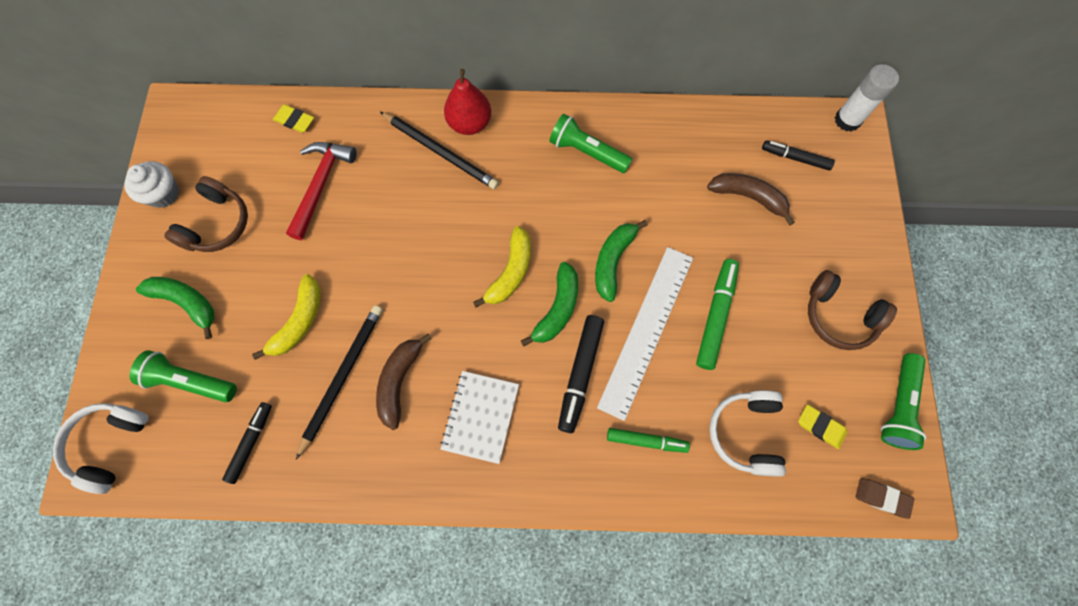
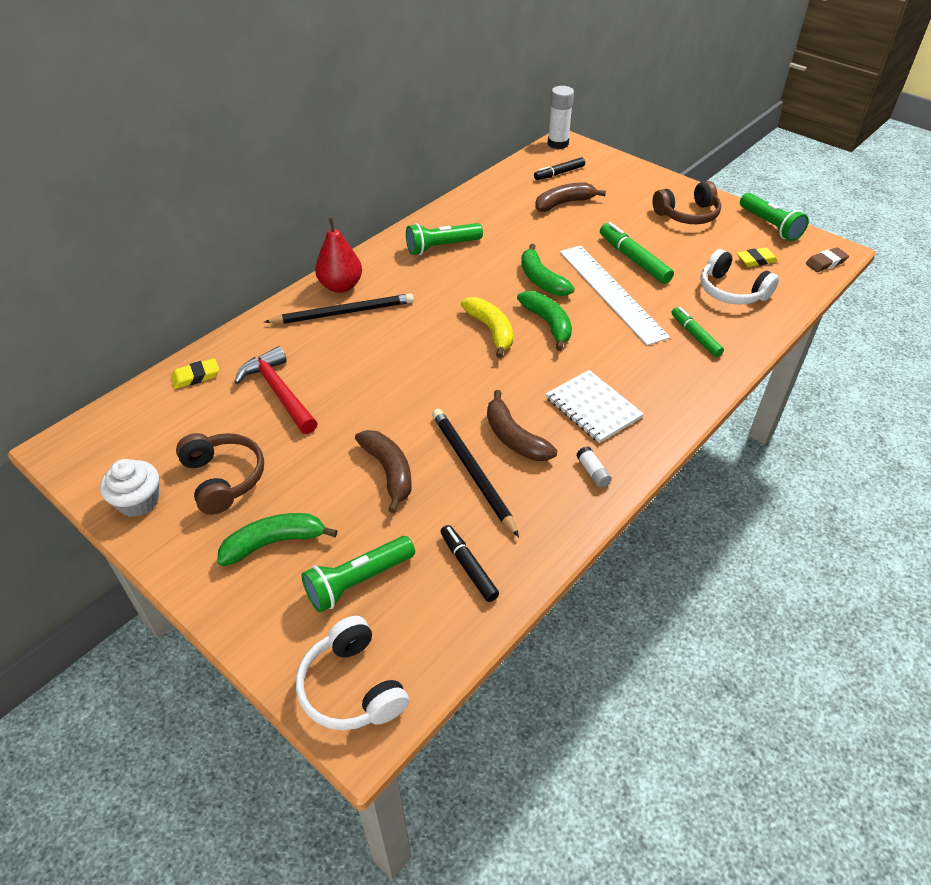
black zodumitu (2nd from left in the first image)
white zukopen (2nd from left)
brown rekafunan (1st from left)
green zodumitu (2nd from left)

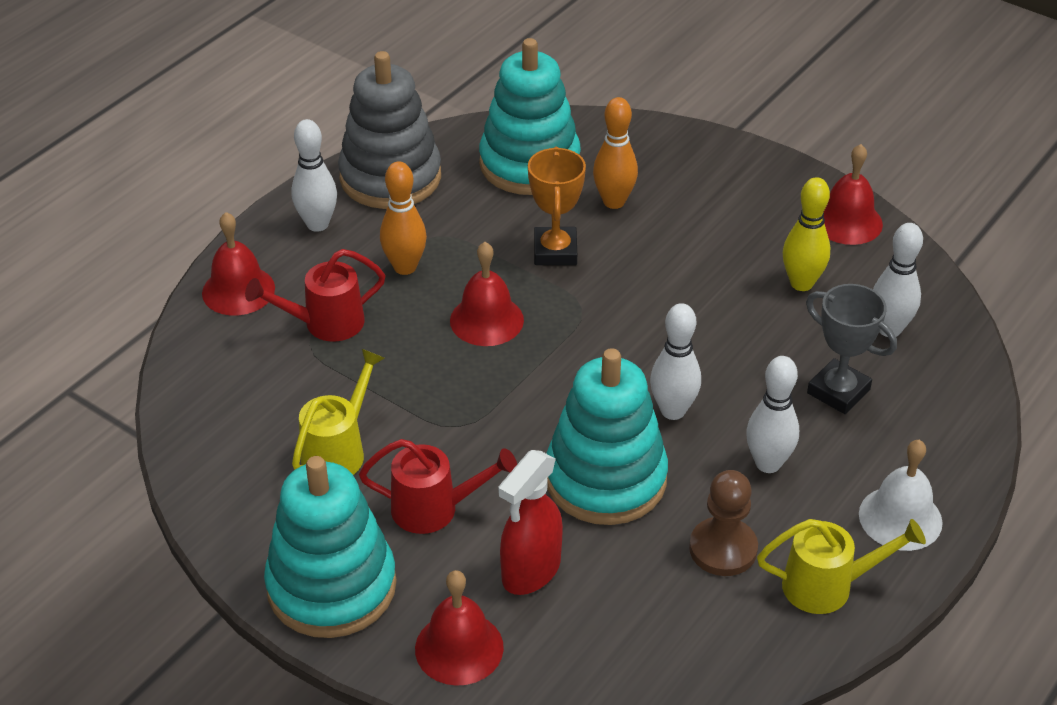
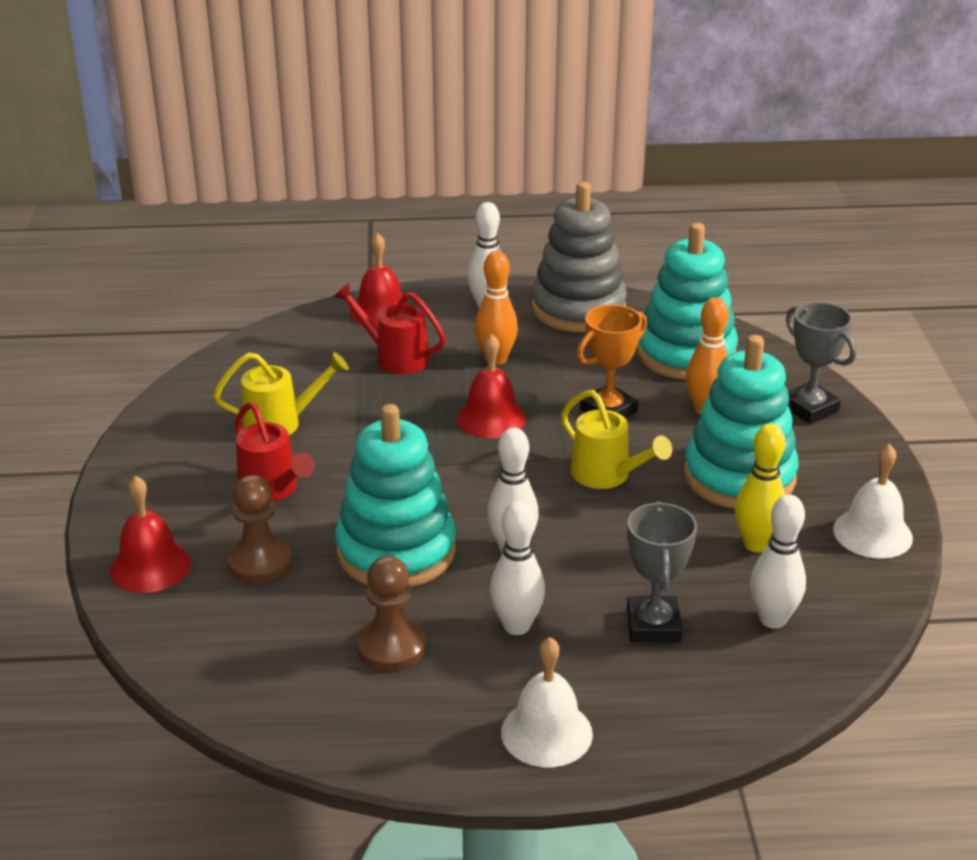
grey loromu (2nd from left)
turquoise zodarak (3rd from left)
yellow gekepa (2nd from left)
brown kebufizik (1st from left)
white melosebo (2nd from left)

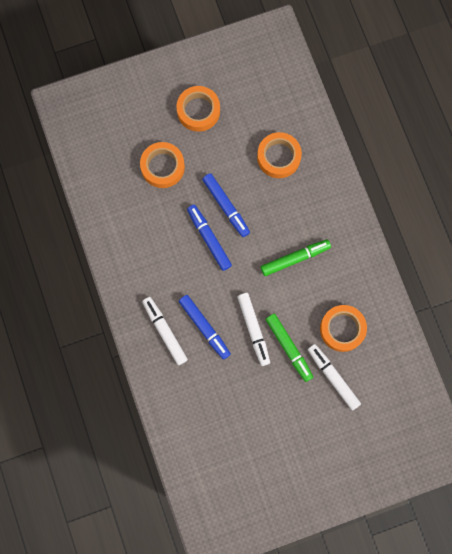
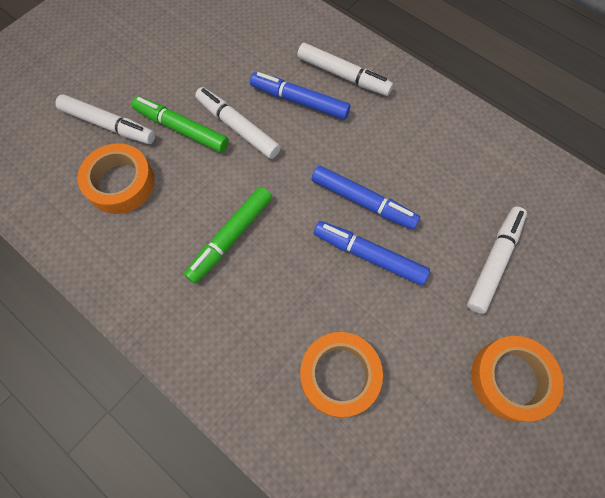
white zodumitu (4th from left)

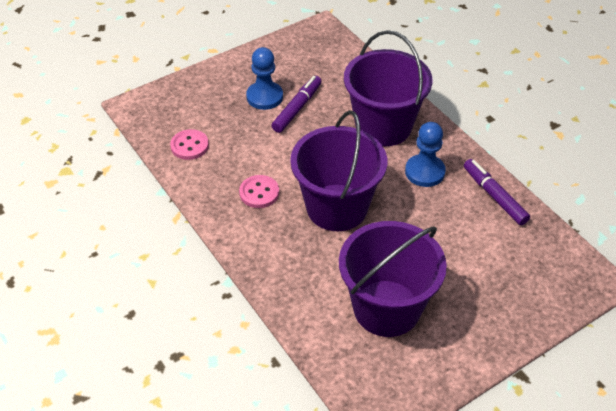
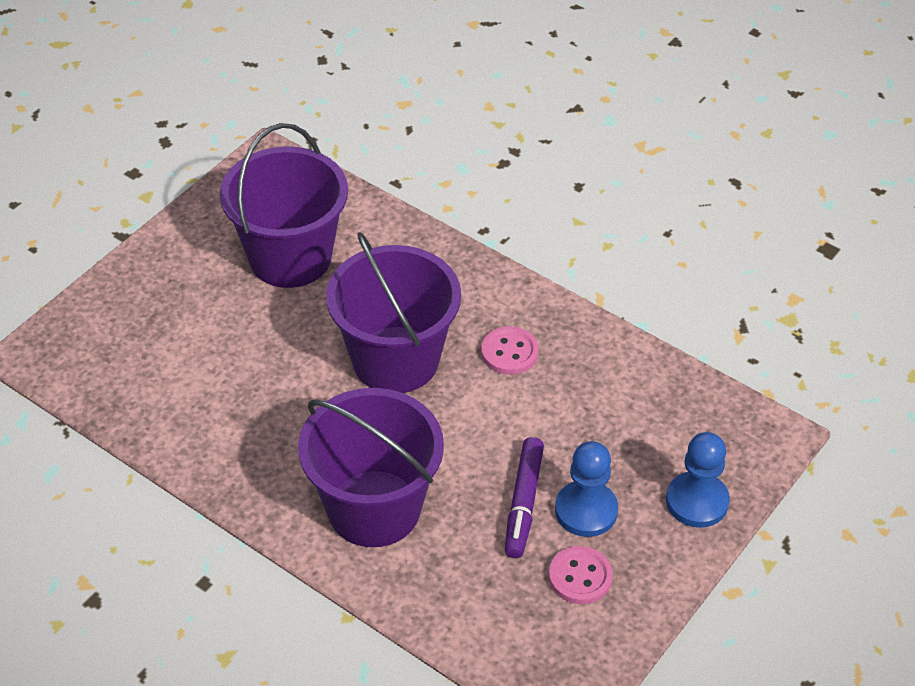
purple zodumitu (2nd from left in the first image)
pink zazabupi (2nd from left)
blue kebufizik (2nd from left)

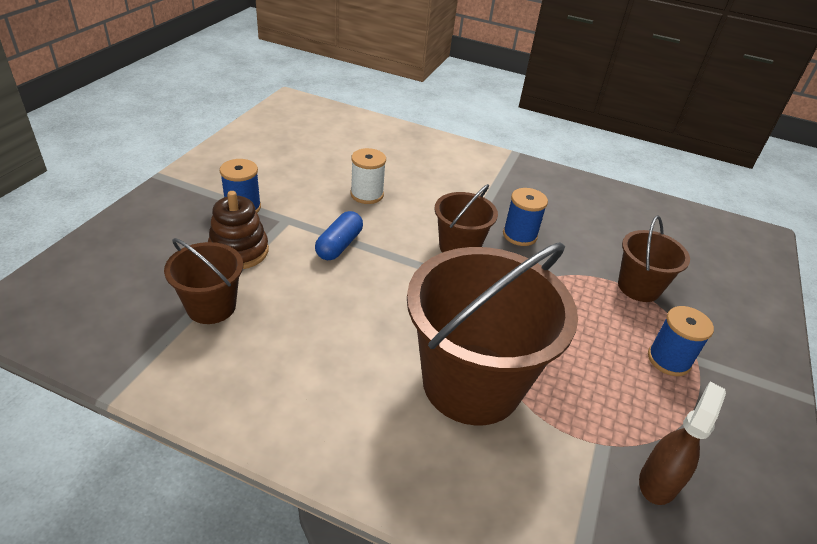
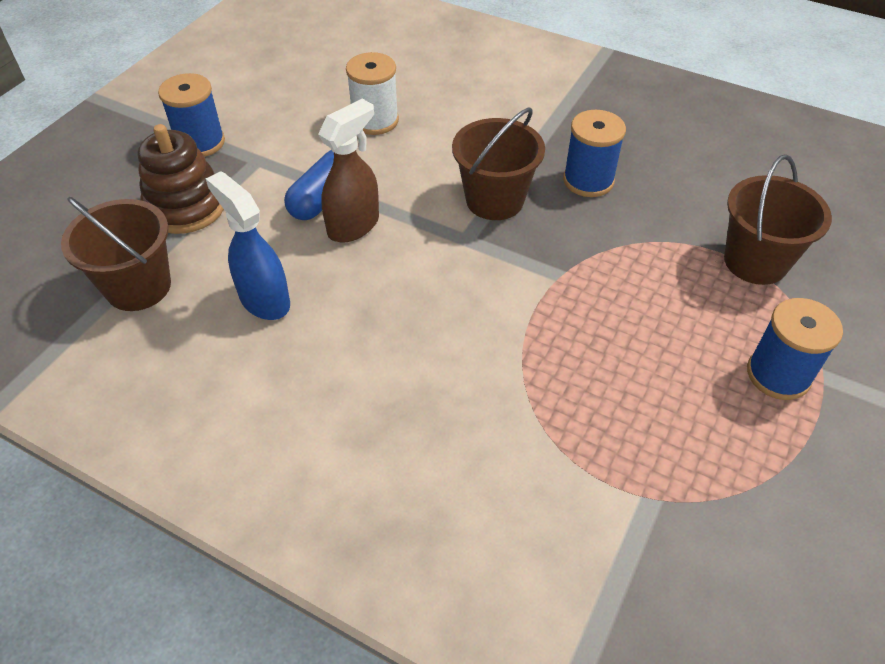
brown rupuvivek (3rd from left in the first image)
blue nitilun
brown nitilun

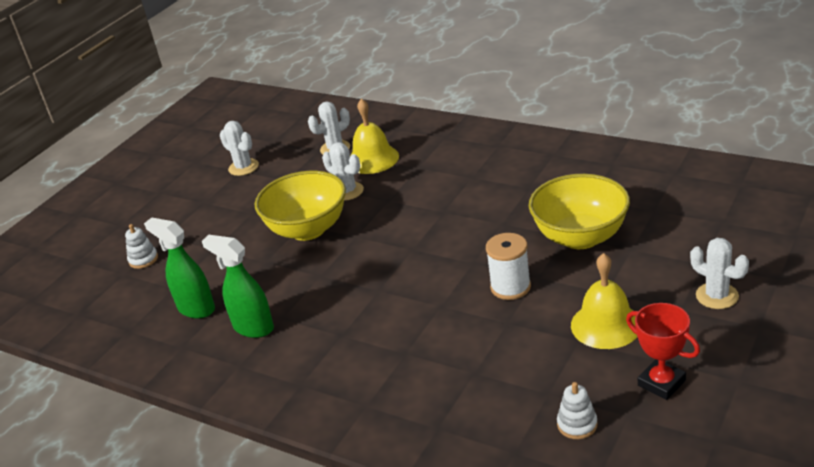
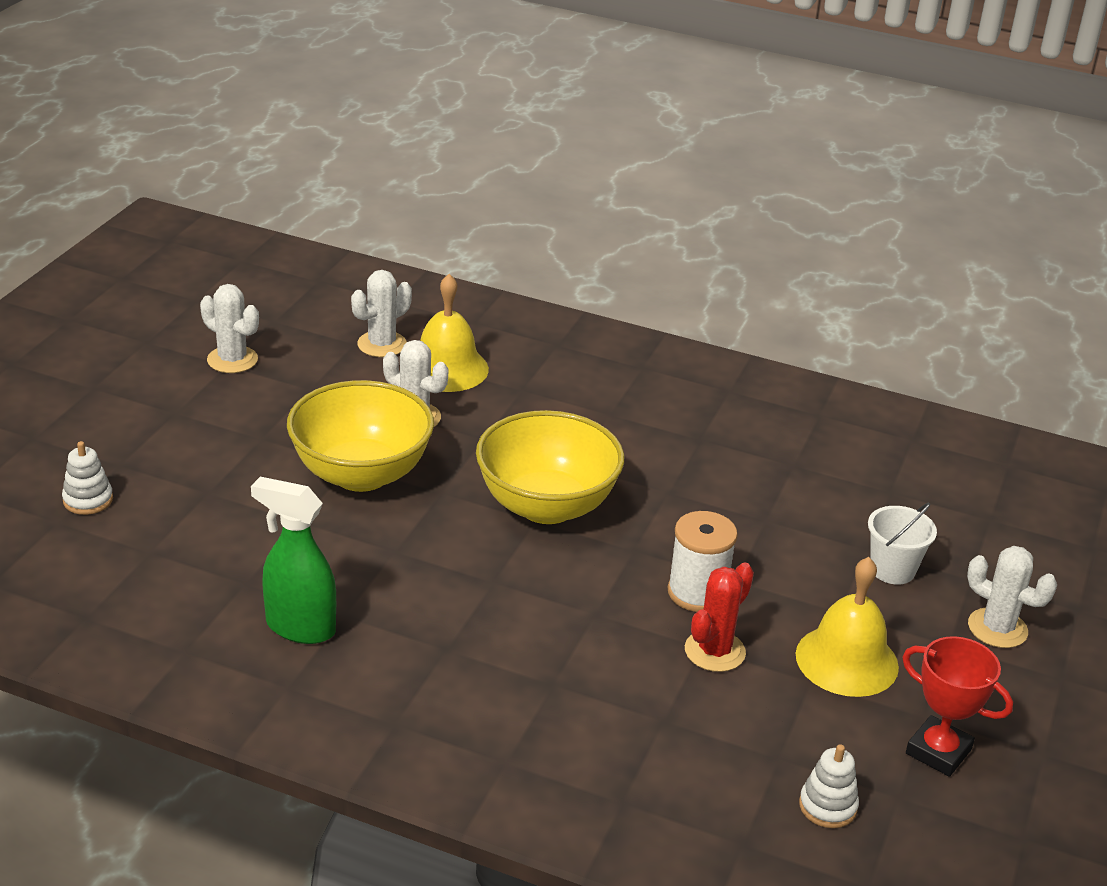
green nitilun (1st from left in the first image)
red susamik
white rupuvivek
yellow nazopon (2nd from left)

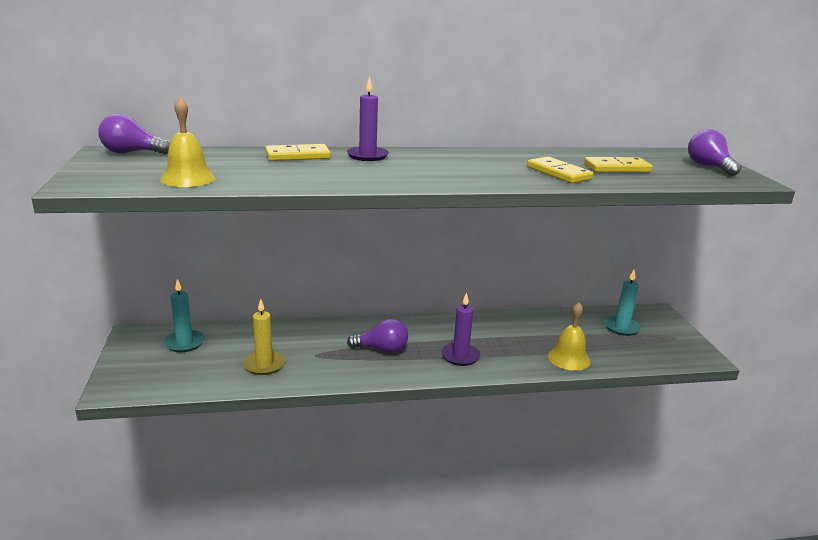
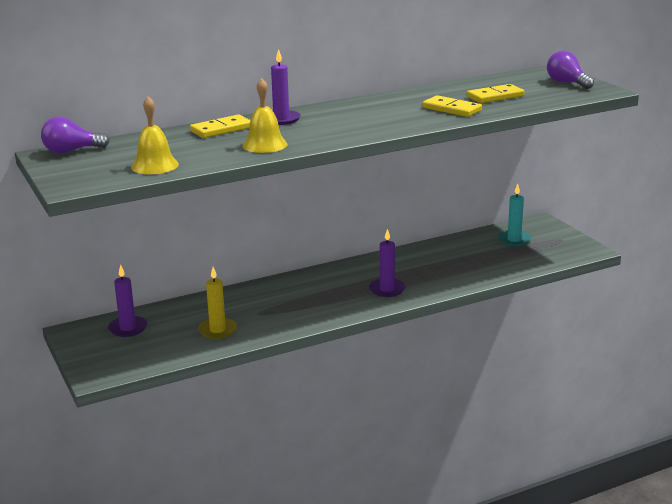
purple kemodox (2nd from left in the first image)
yellow melosebo (2nd from left)
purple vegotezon (1st from left)

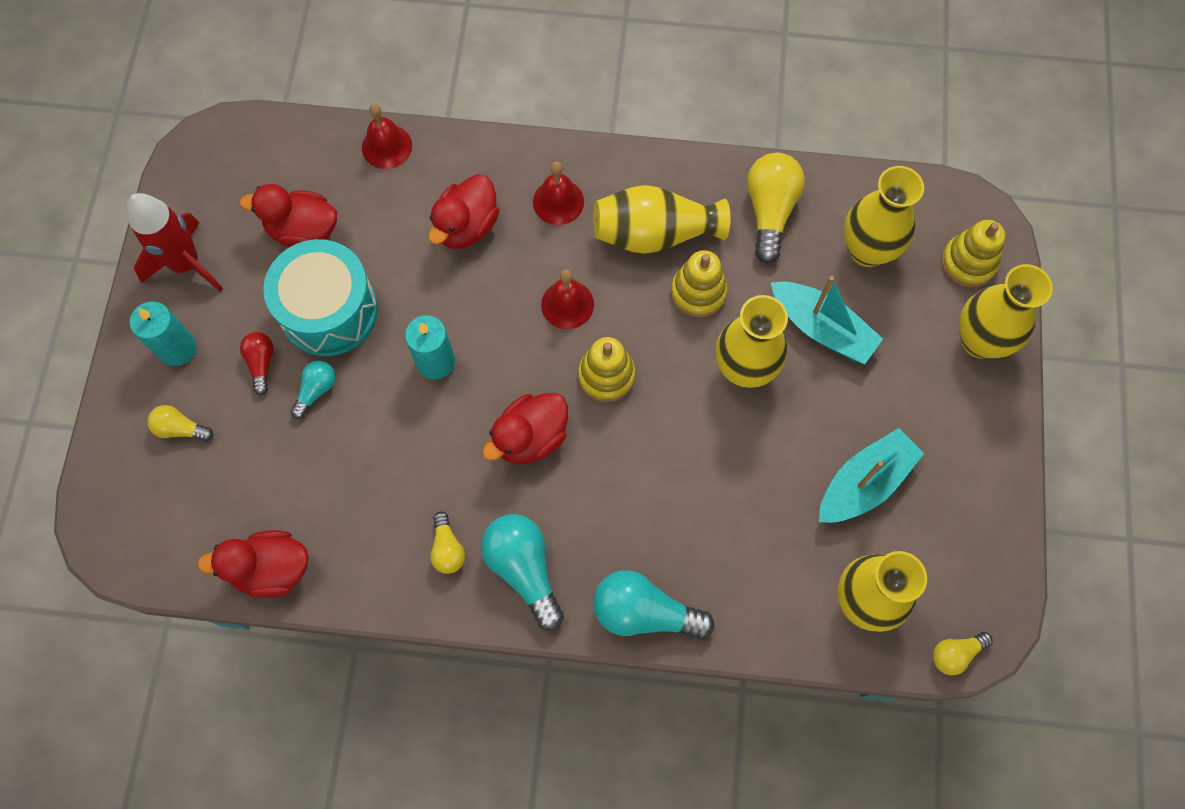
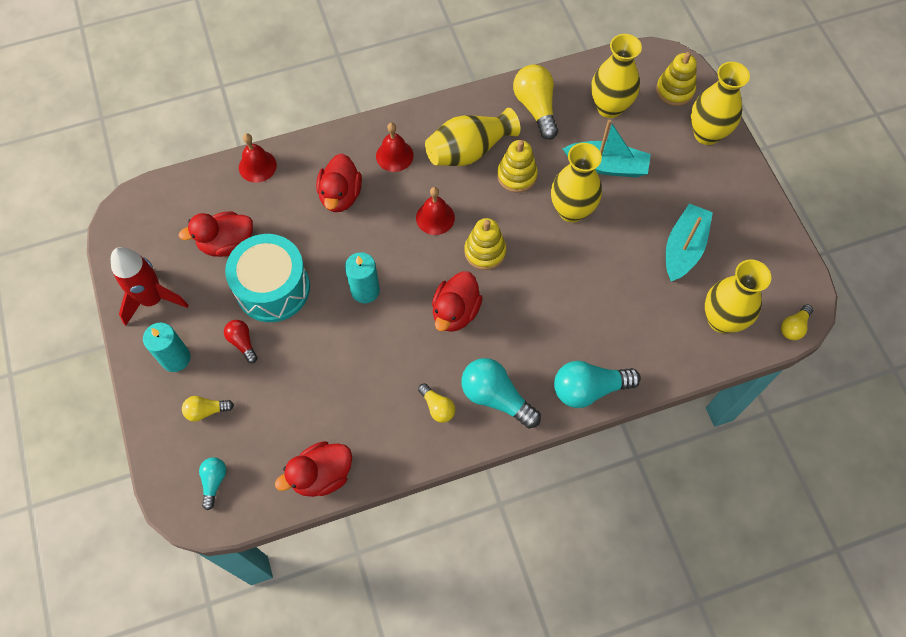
turquoise kemodox (1st from left)

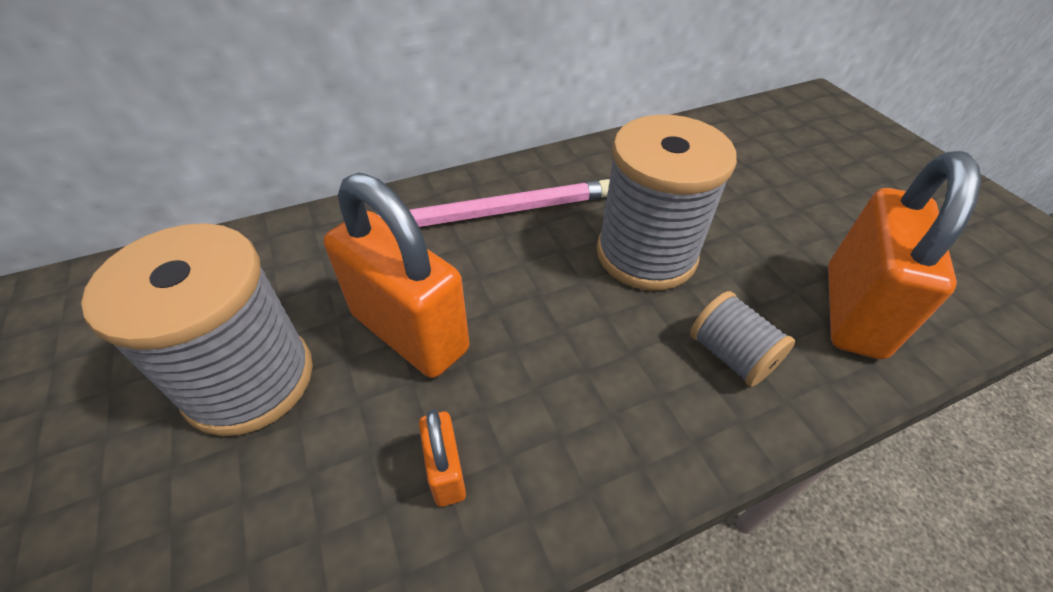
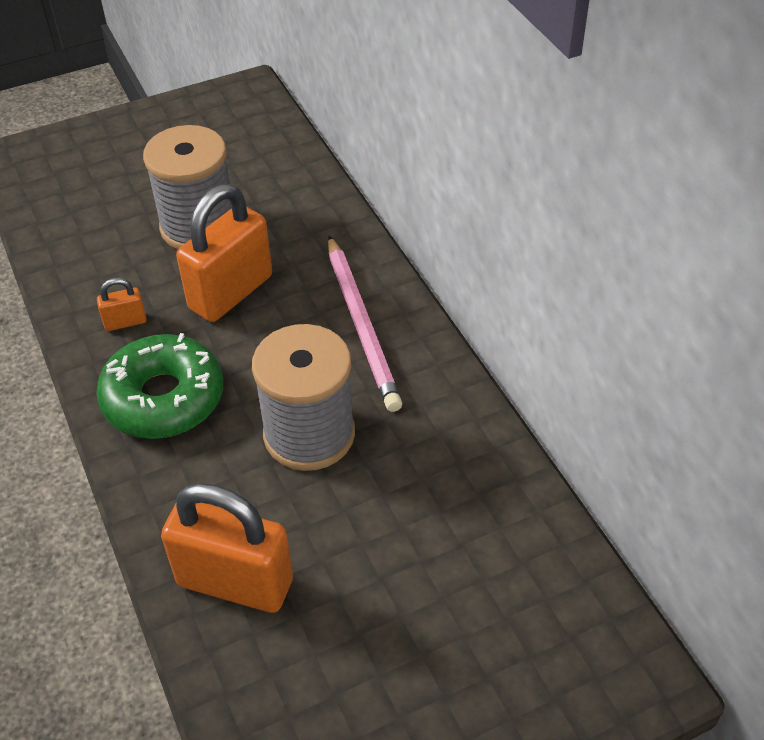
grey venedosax (3rd from left in the first image)
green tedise

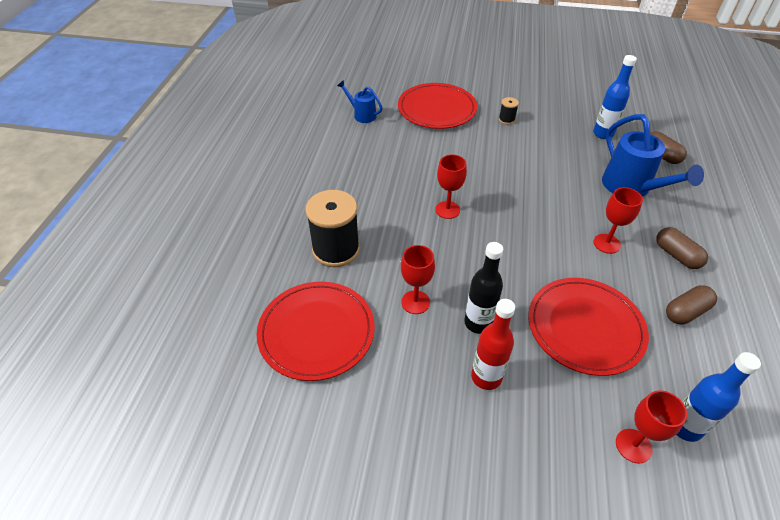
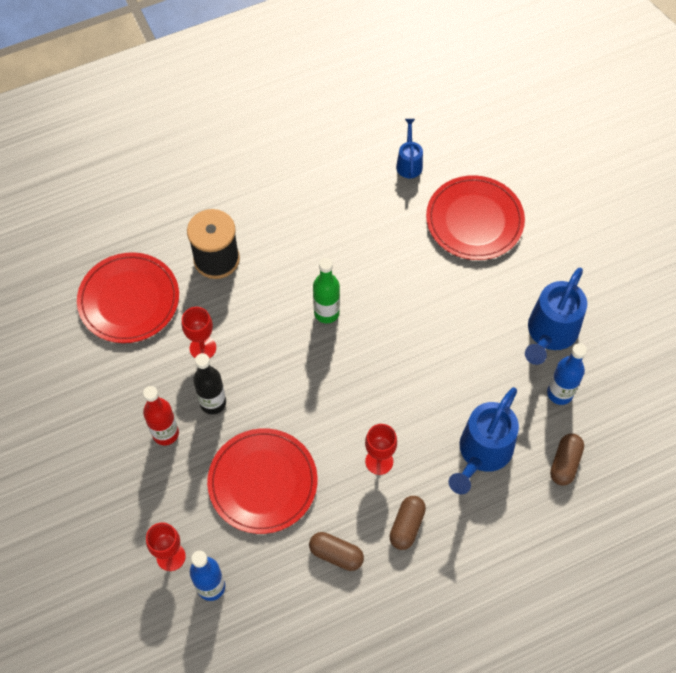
black venedosax (2nd from left in the first image)
blue gekepa (3rd from left)
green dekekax

